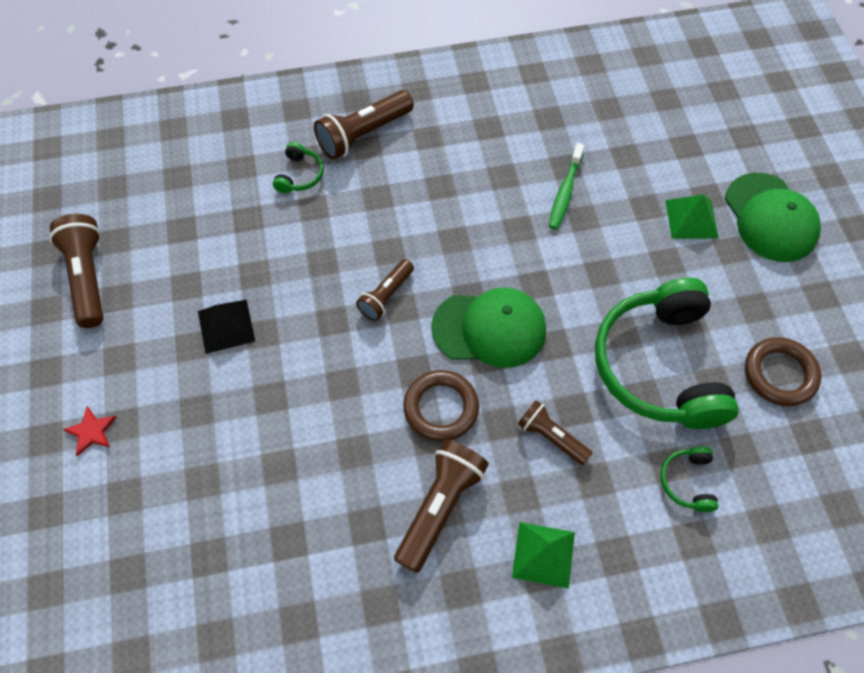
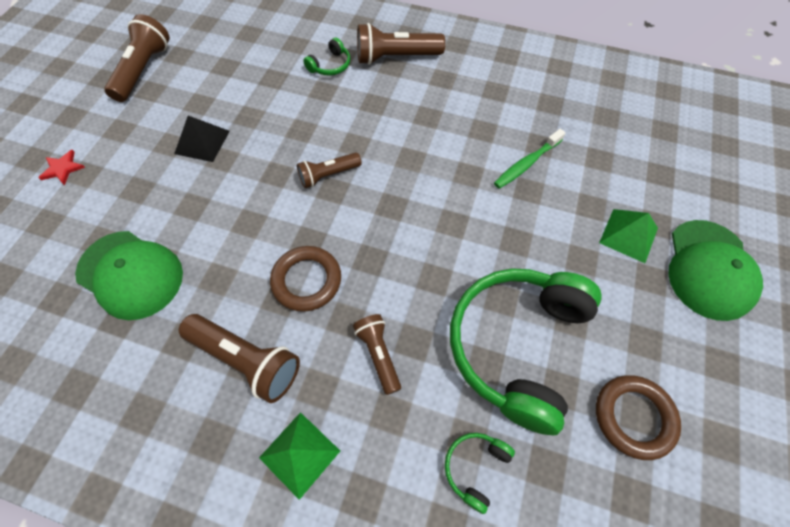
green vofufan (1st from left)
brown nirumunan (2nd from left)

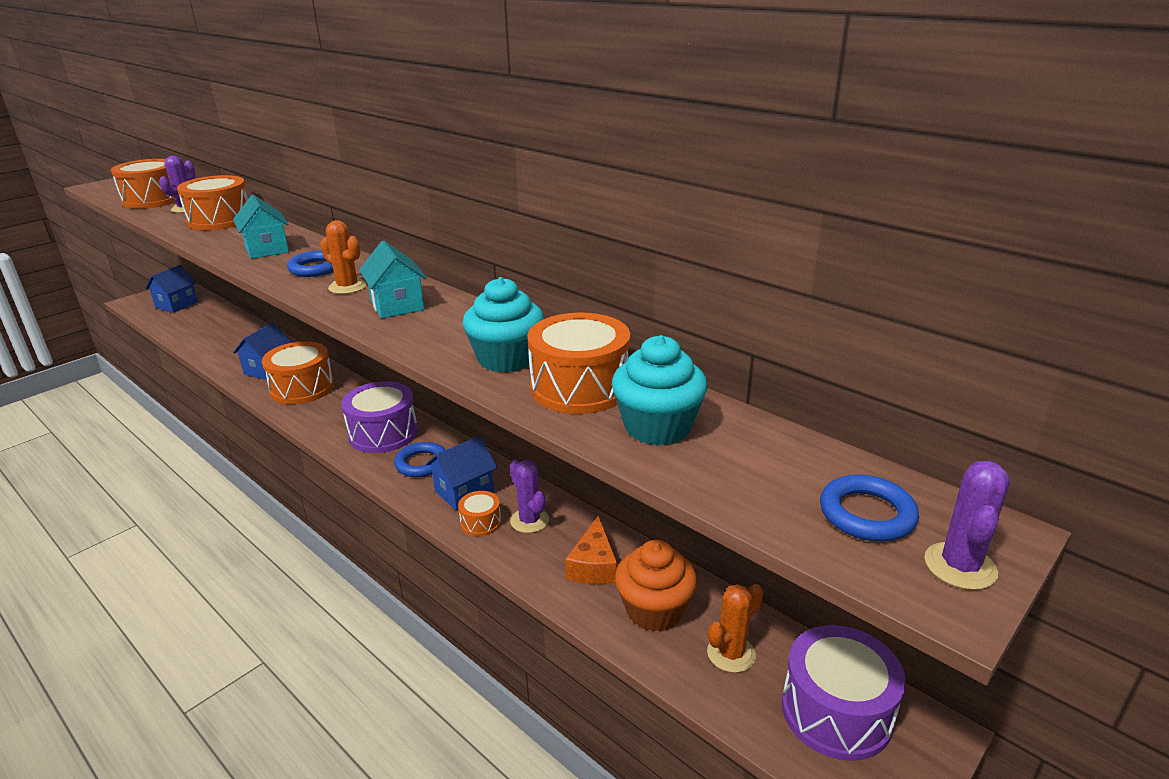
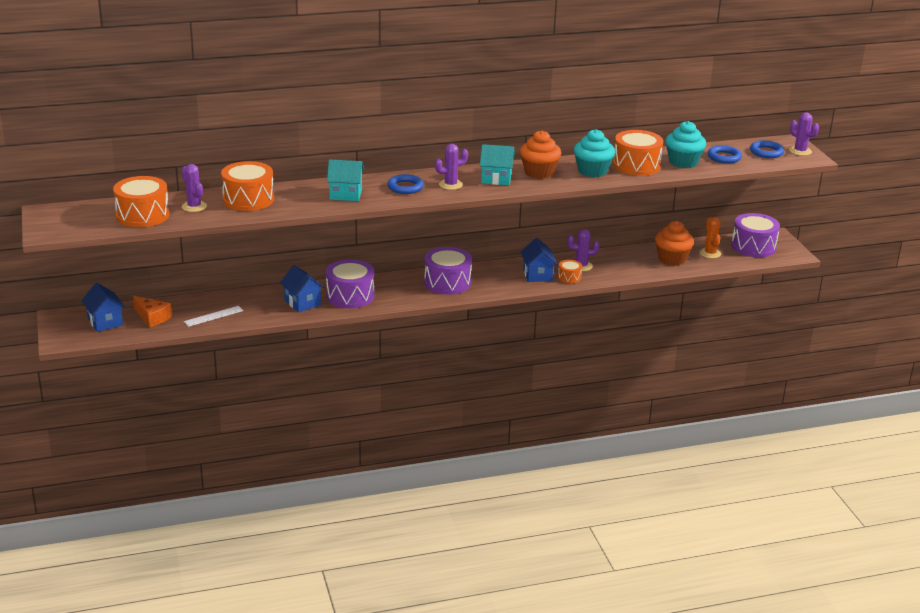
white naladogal
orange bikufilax (1st from left)
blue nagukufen (2nd from left)
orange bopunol
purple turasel (1st from left)
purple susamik (2nd from left)

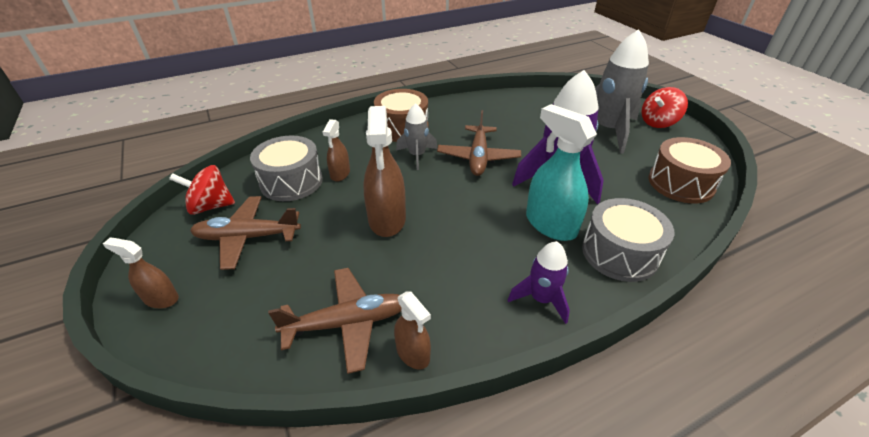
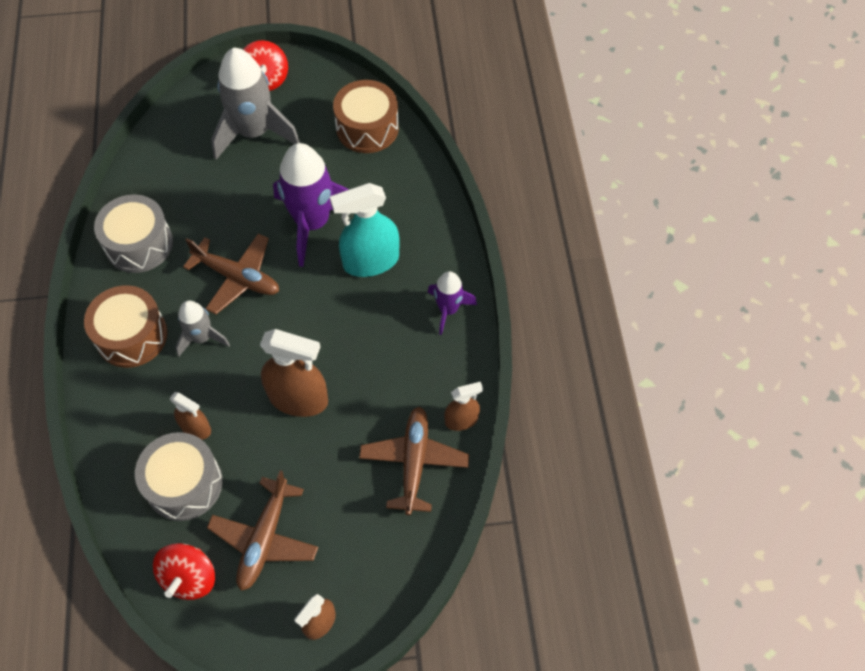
grey turasel (1st from left)

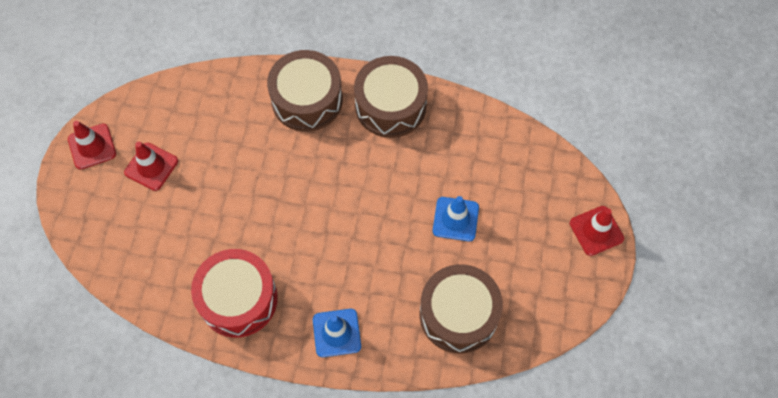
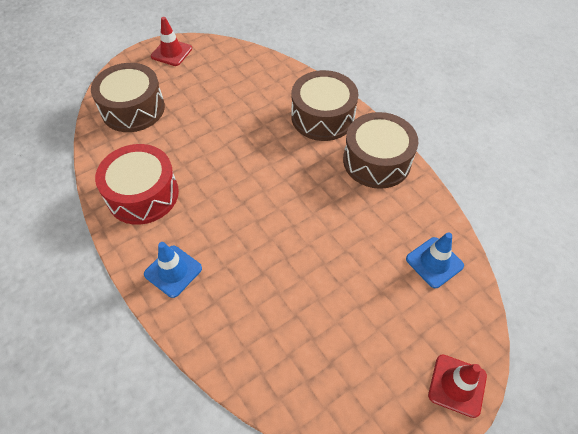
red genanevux (2nd from left in the first image)
brown turasel (1st from left)
blue genanevux (2nd from left)

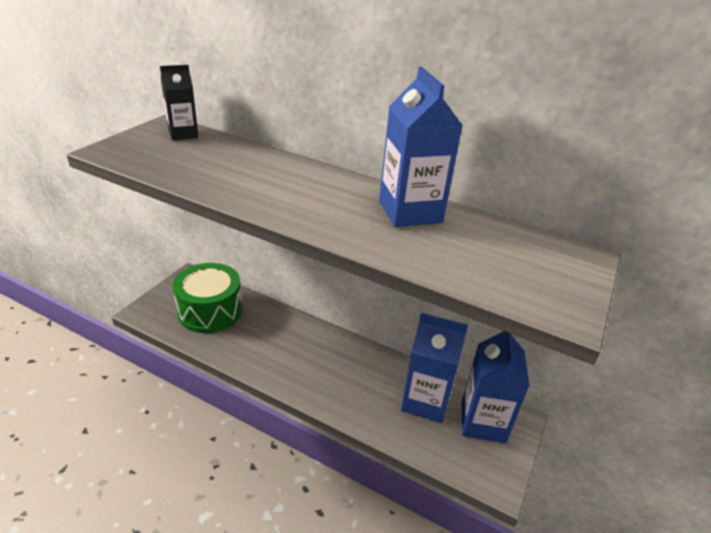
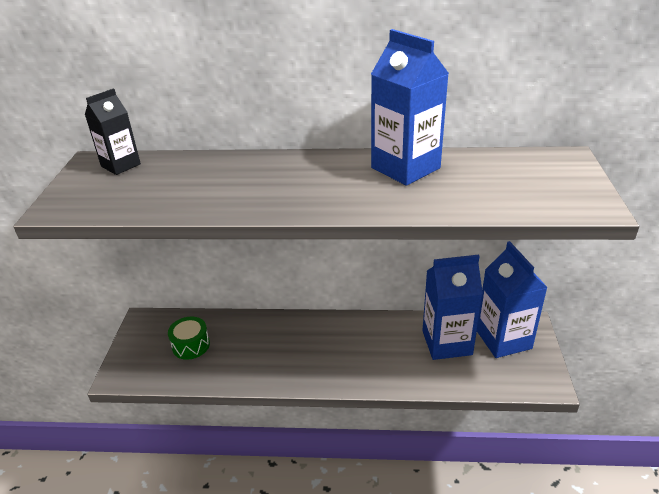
green turasel

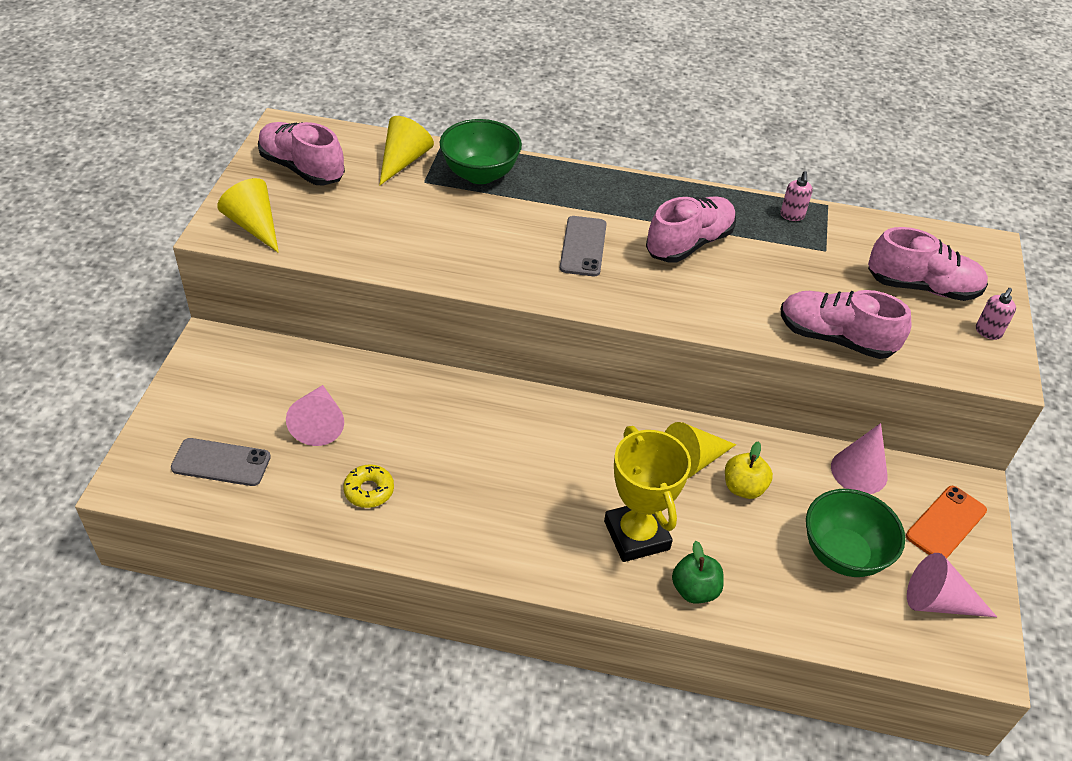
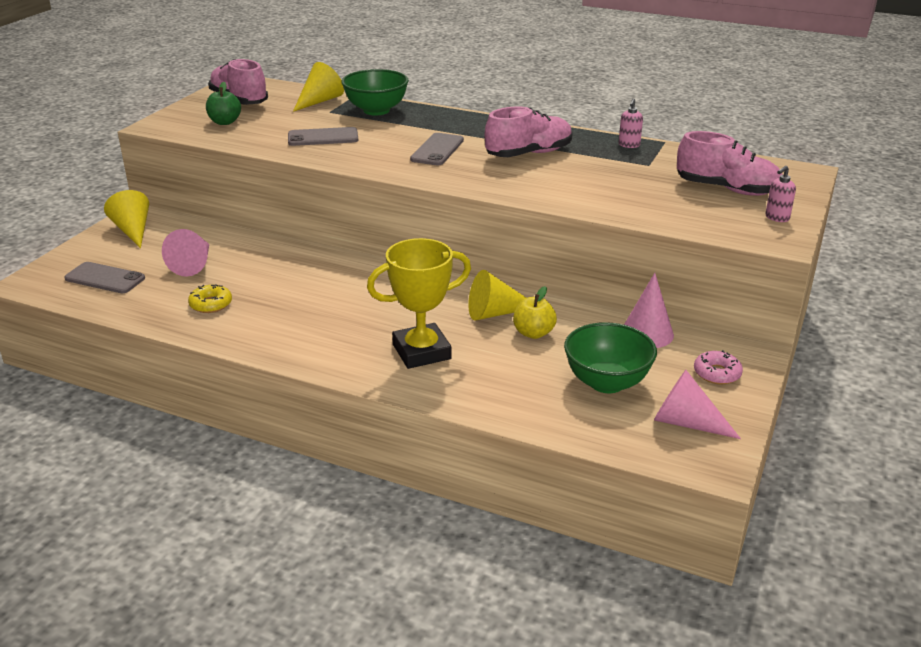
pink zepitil (3rd from left in the first image)
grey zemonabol (2nd from left)
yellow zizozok (1st from left)
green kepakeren
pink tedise
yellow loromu

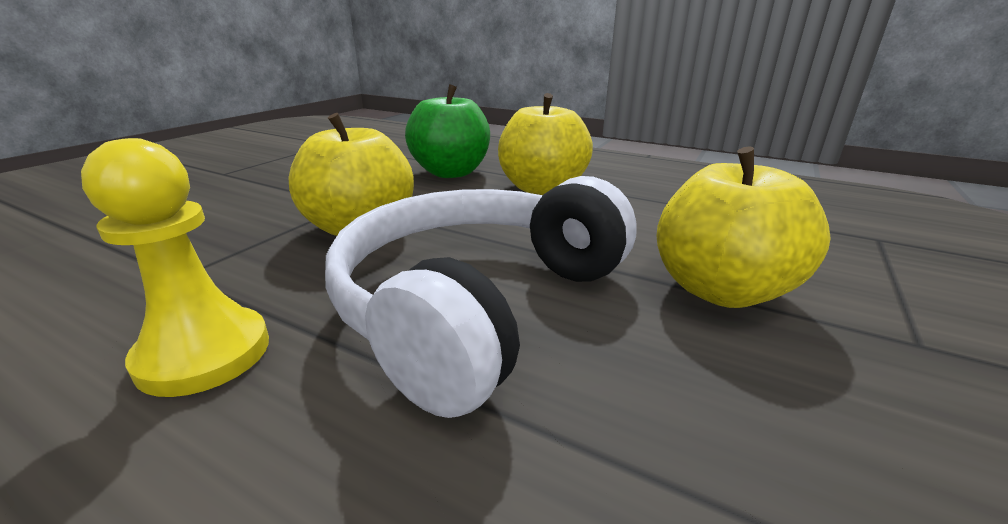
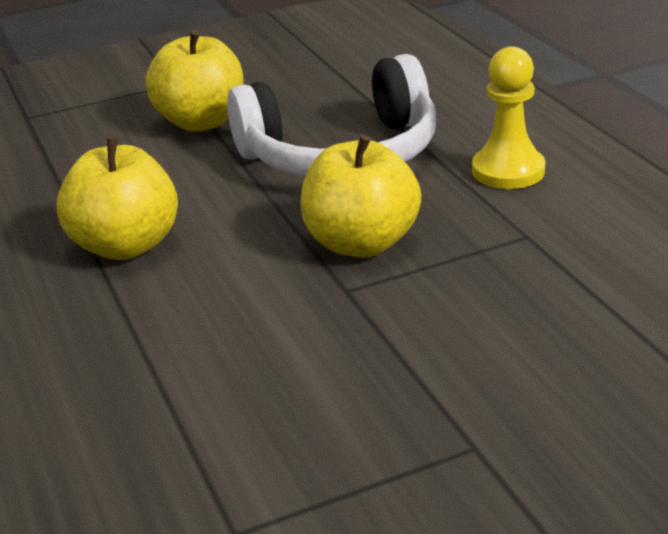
green kepakeren

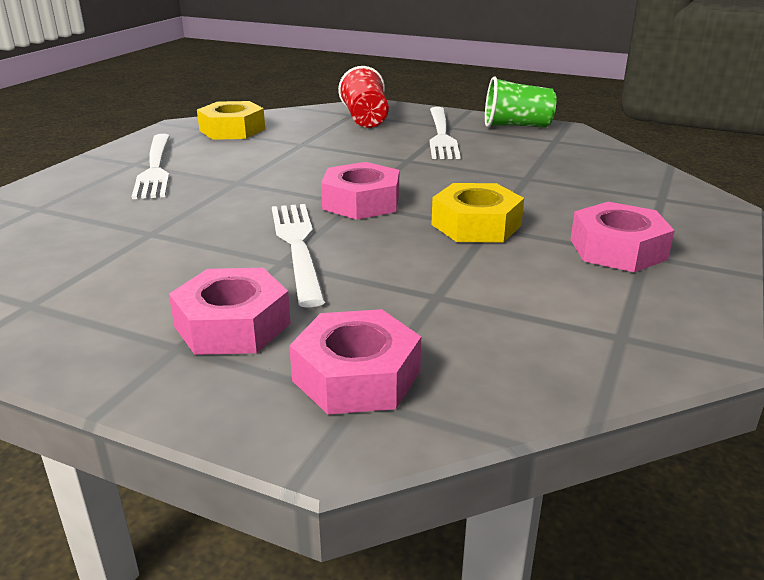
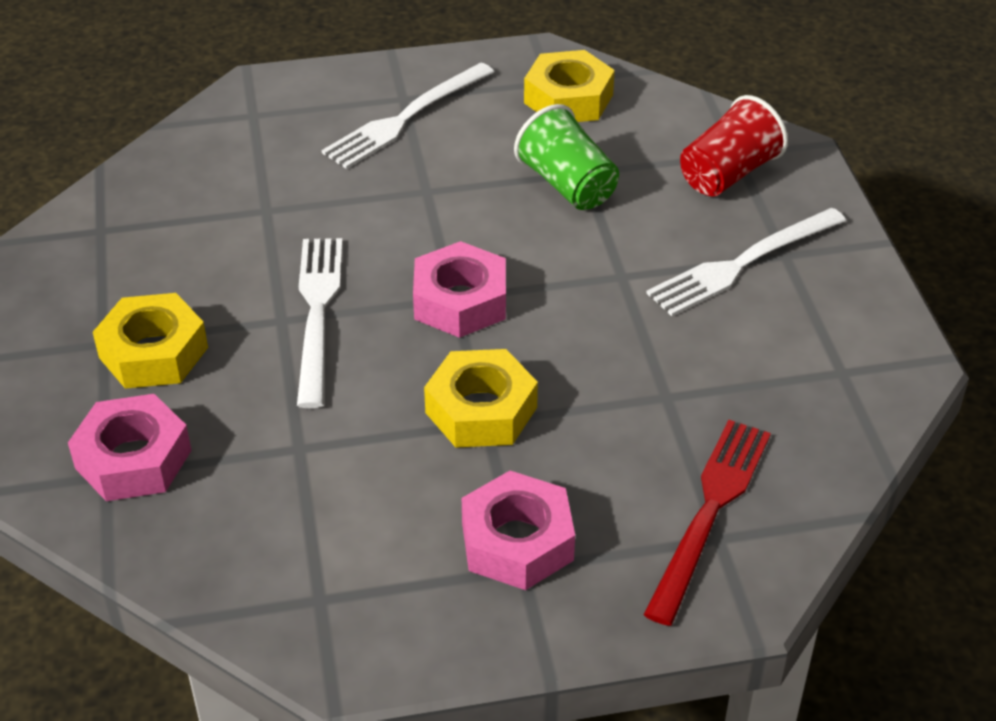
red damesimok
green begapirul
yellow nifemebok (1st from left)
white damesimok (1st from left)

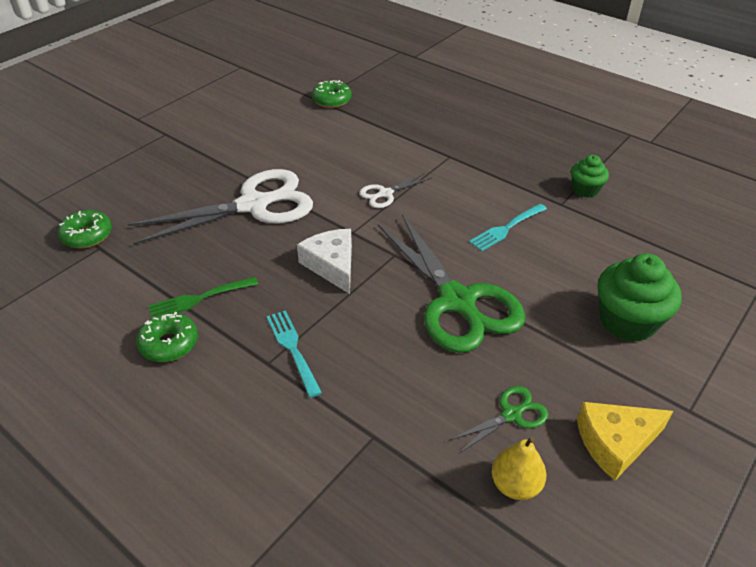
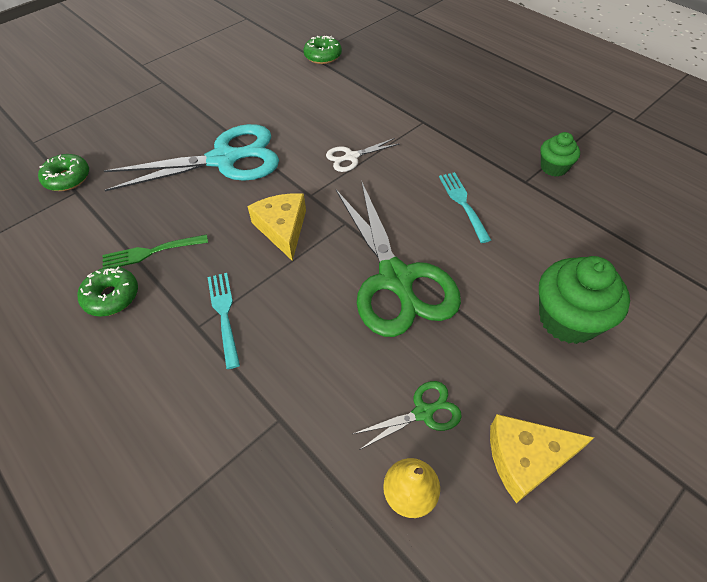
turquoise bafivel
yellow bopunol (1st from left)
turquoise damesimok (2nd from left)

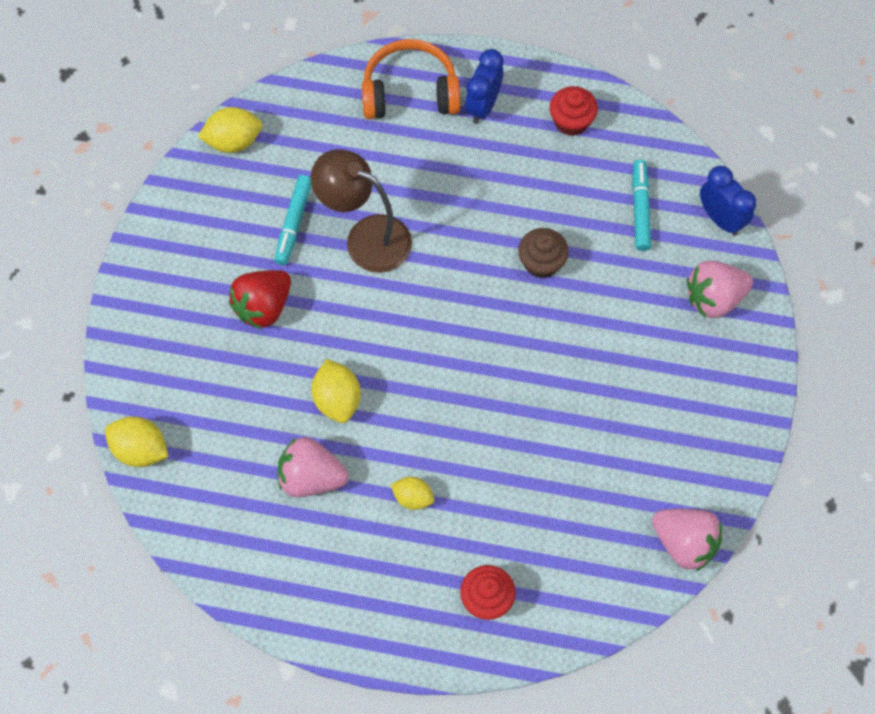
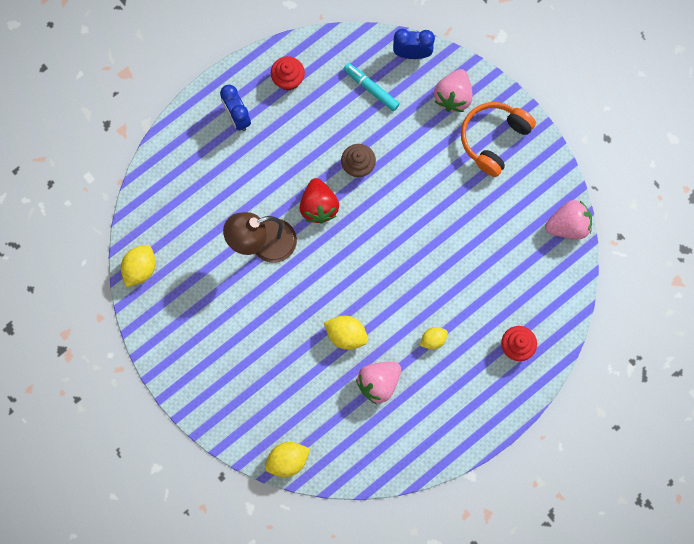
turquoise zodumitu (1st from left in the first image)
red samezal
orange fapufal

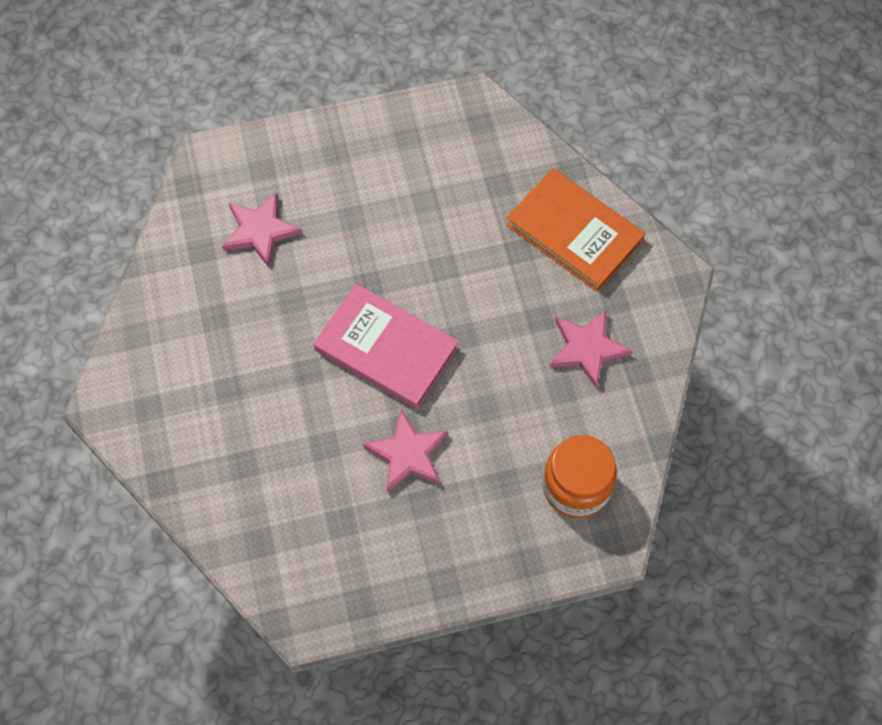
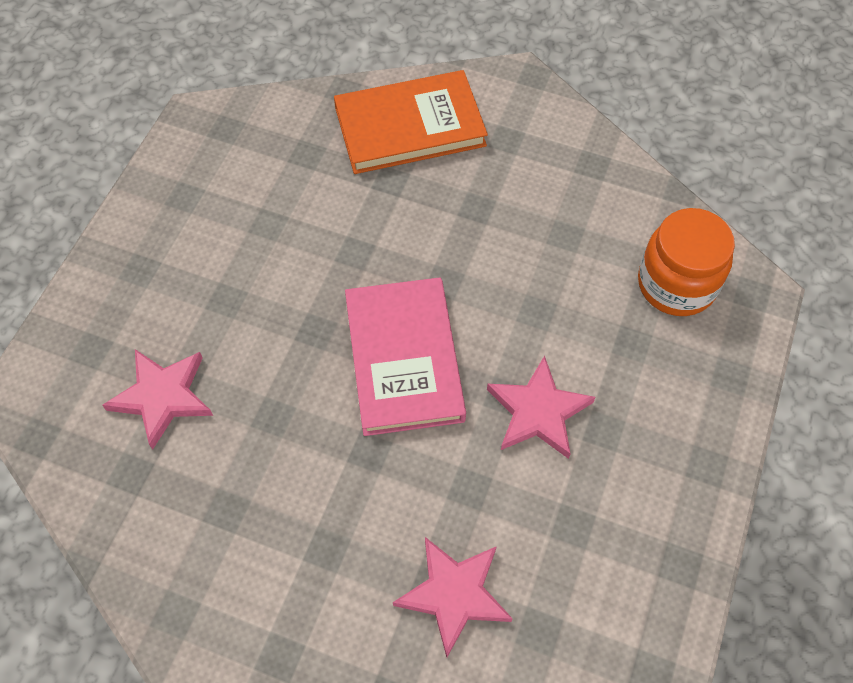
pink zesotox (2nd from left)
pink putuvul

